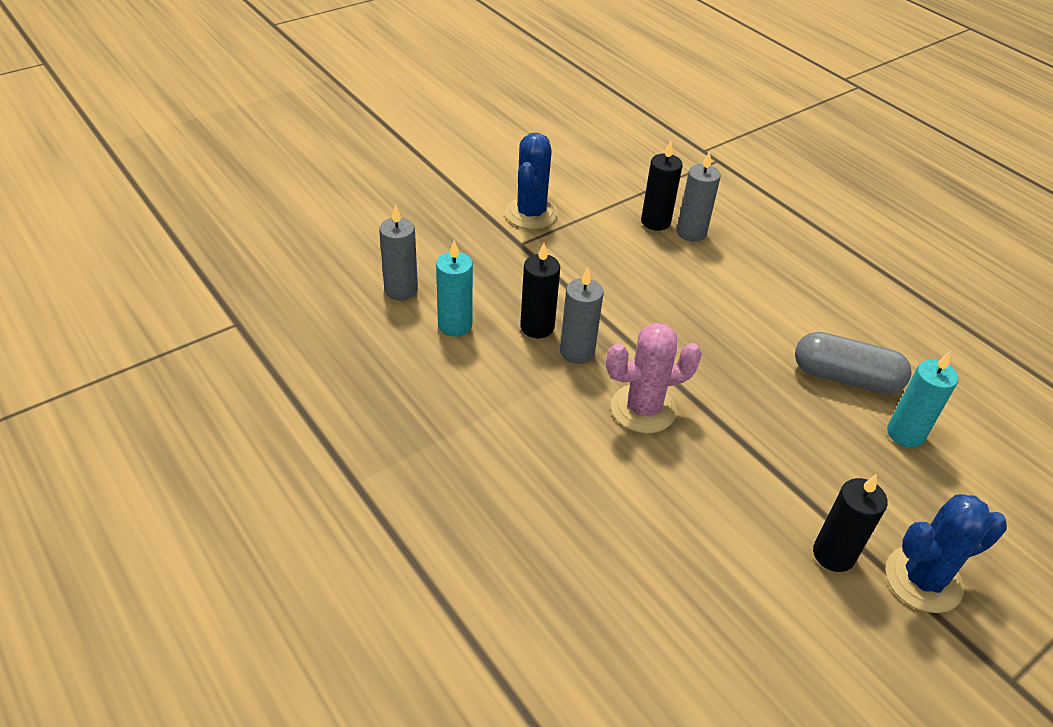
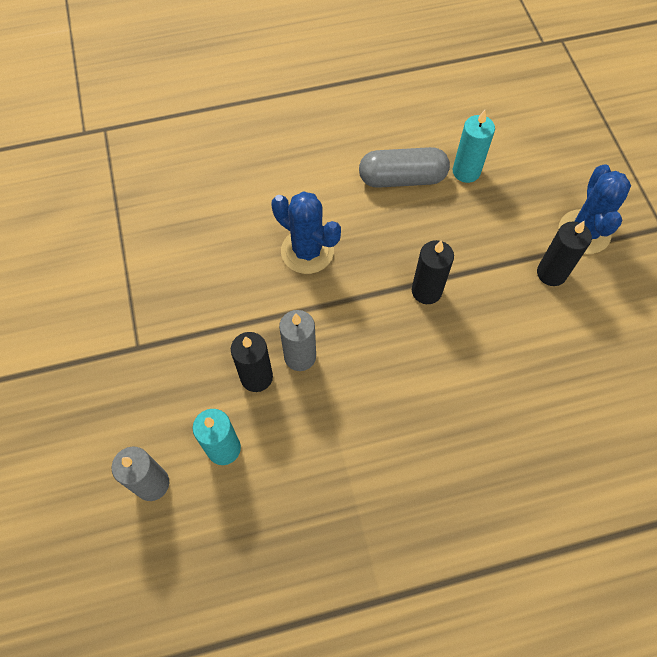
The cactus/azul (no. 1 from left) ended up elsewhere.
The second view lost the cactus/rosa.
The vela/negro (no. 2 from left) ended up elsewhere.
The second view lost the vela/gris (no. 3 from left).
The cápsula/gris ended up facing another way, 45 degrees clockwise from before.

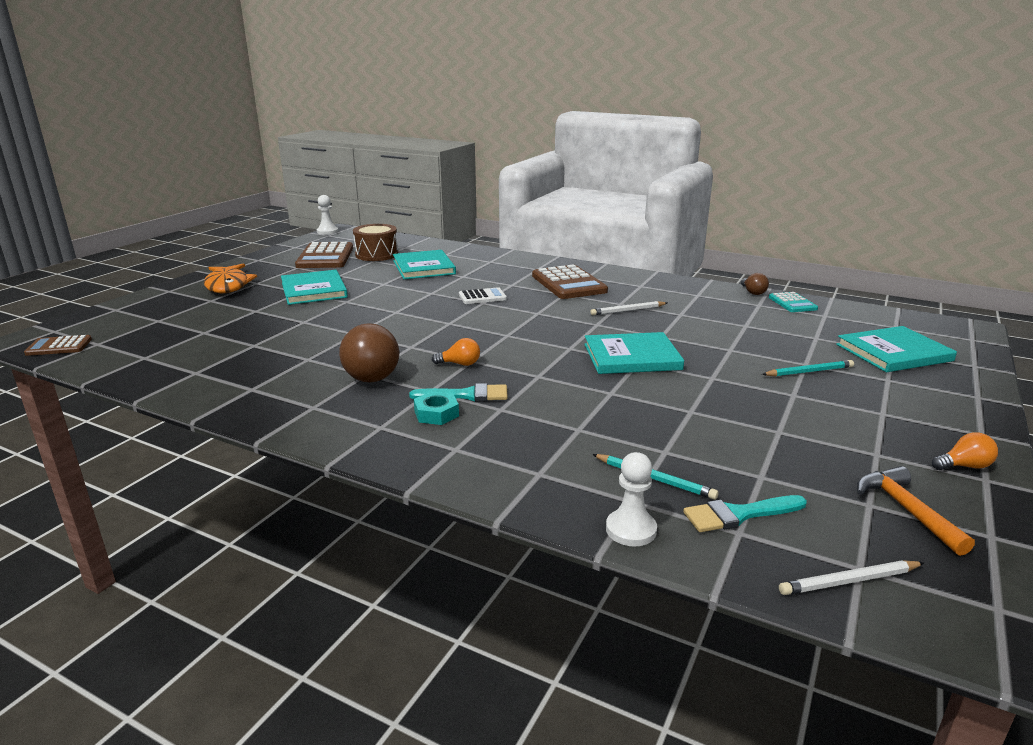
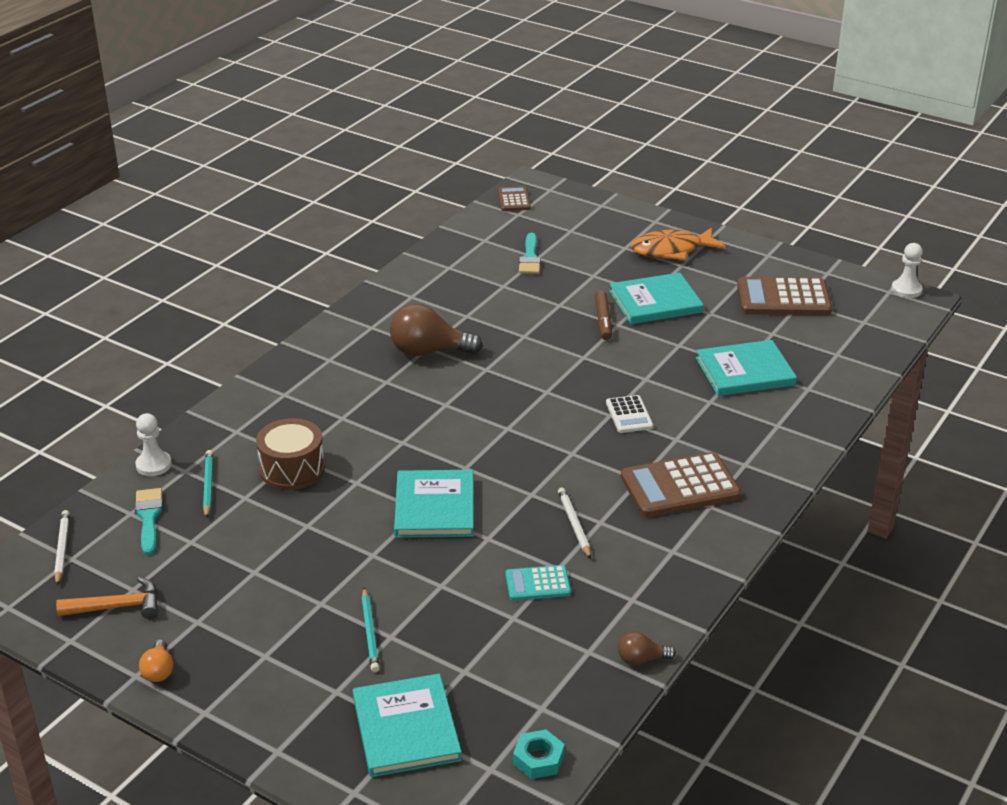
The tambor/marrón ended up elsewhere.
The pincel/turquesa (no. 1 from left in the first image) ended up elsewhere.
The tuerca/turquesa ended up elsewhere.
The second view lost the bombilla/naranja (no. 1 from left).
The lápiz/turquesa (no. 1 from left) ended up facing another way, 135 degrees clockwise from before.
The calculadora/turquesa ended up elsewhere.
The second view gained the rotulador/marrón.

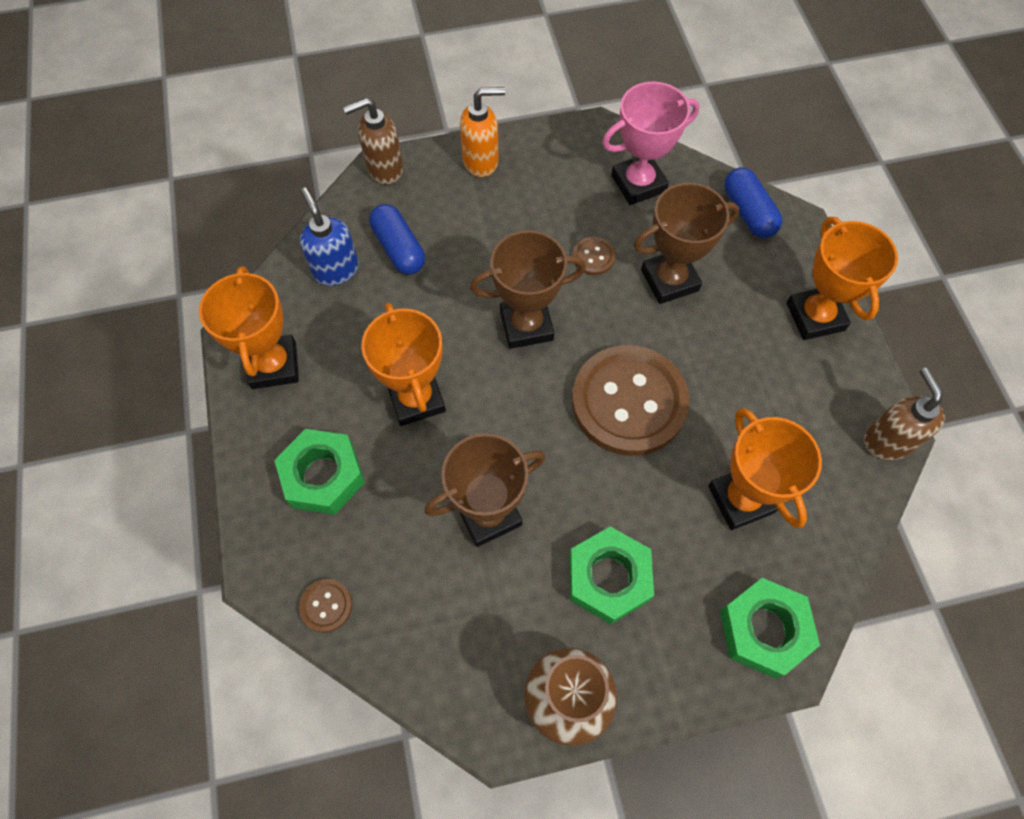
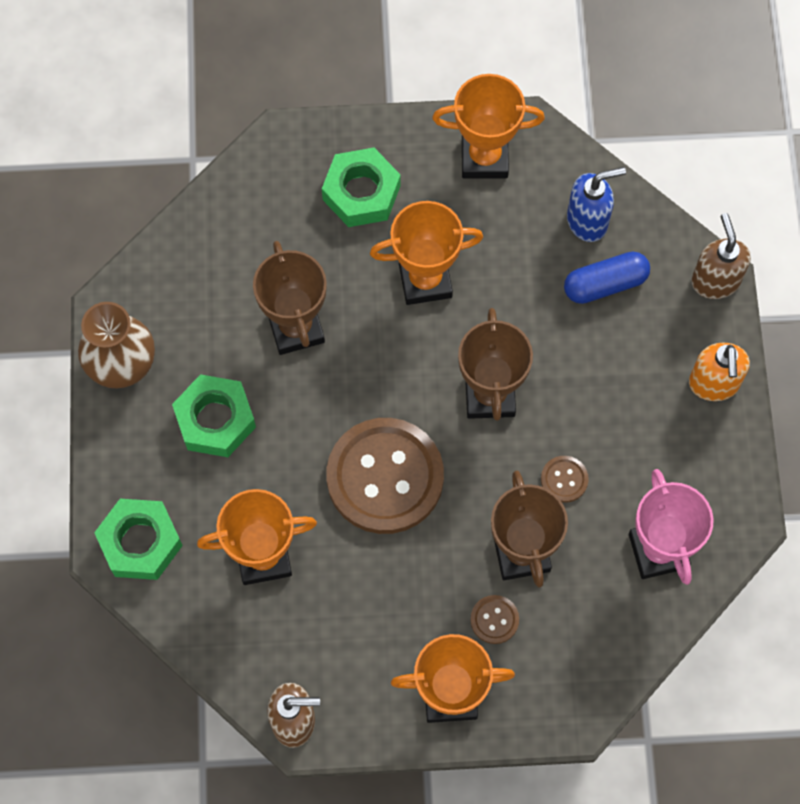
The botón/marrón (no. 1 from left in the first image) ended up elsewhere.
The second view lost the cápsula/azul (no. 2 from left).

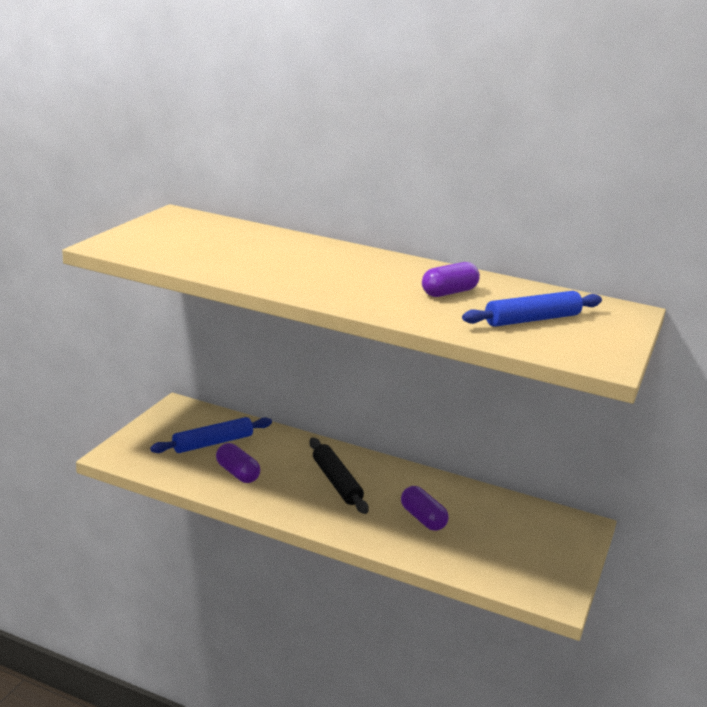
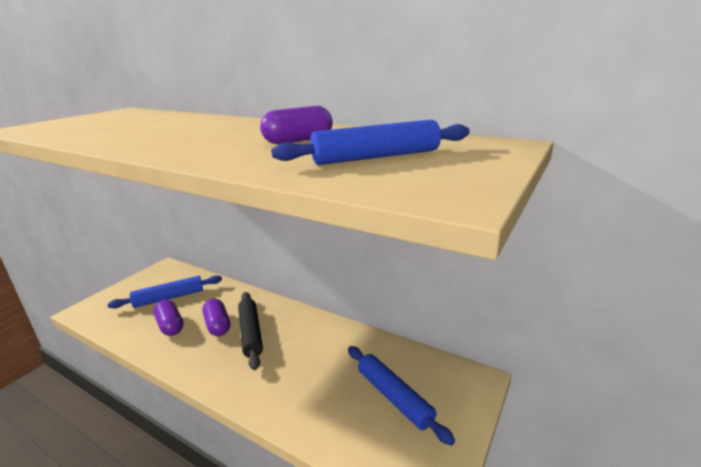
The cápsula/morado (no. 2 from left) ended up elsewhere.
The second view gained the rodillo/azul (no. 3 from left).

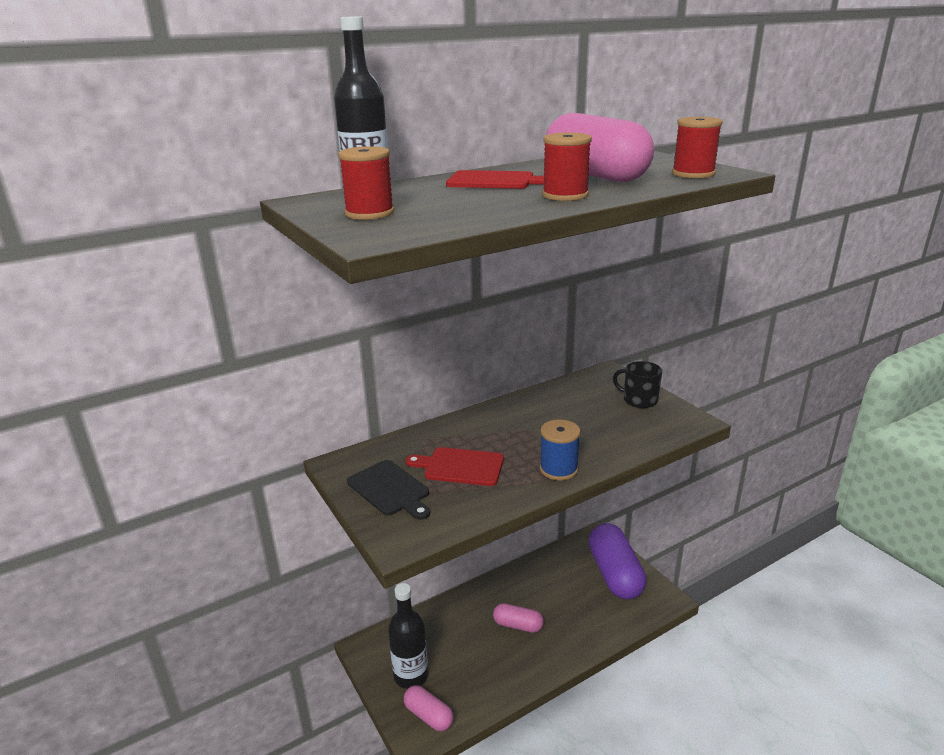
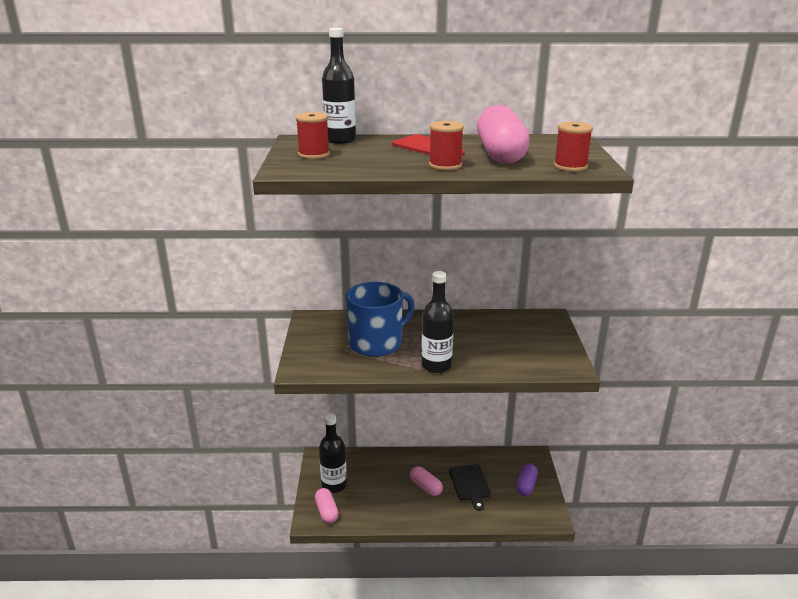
The tabla de cortar/negro ended up elsewhere.
Where the tabla de cortar/rojo (no. 1 from left) stood, the taza/azul came to stand.
Where the carrete/azul stood, the botella/negro (no. 3 from left) came to stand.
The size of the cápsula/morado changed by a factor of 0.52.
The second view lost the taza/negro.

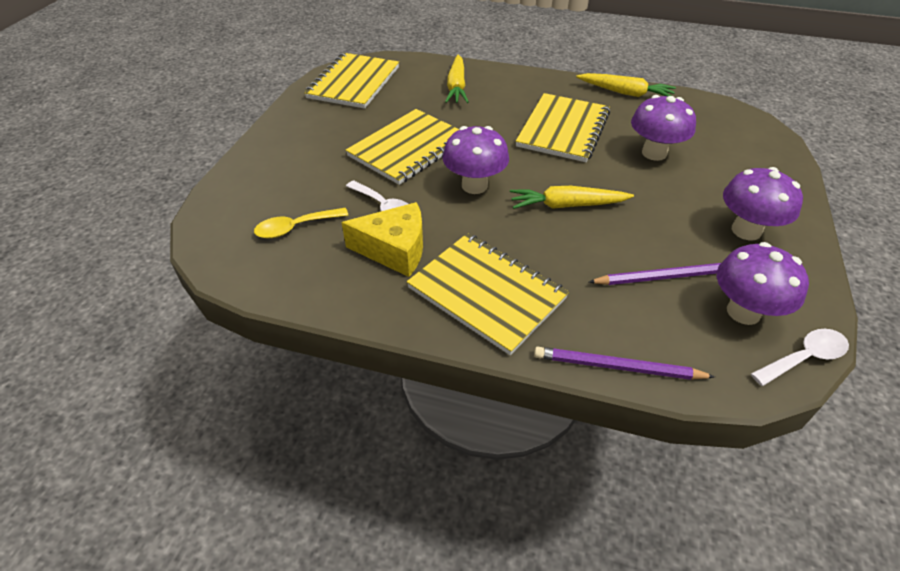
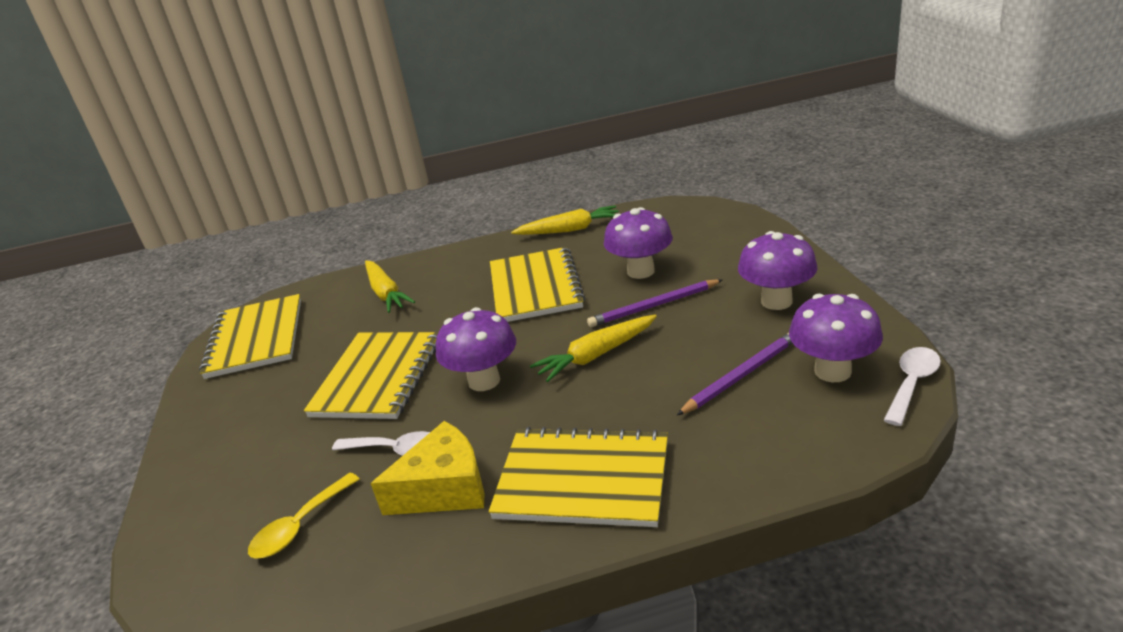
The lápiz/morado (no. 1 from left) ended up elsewhere.

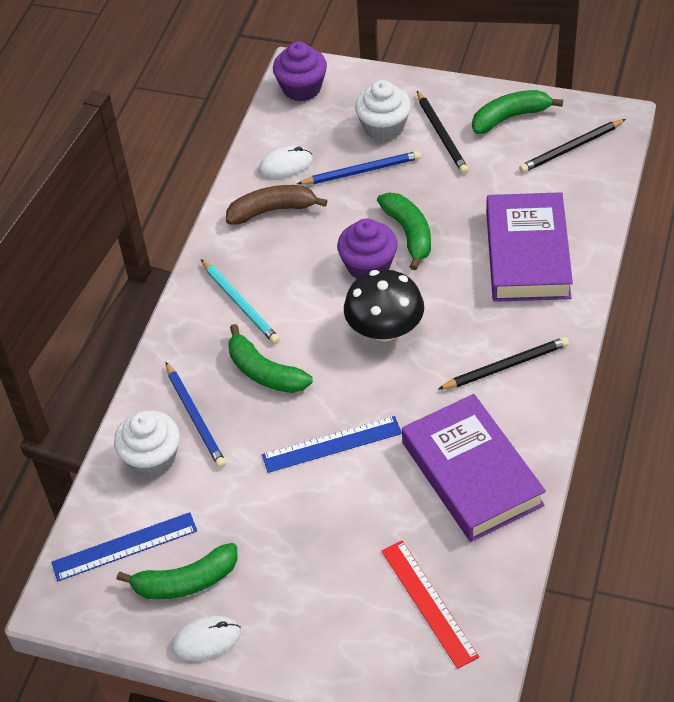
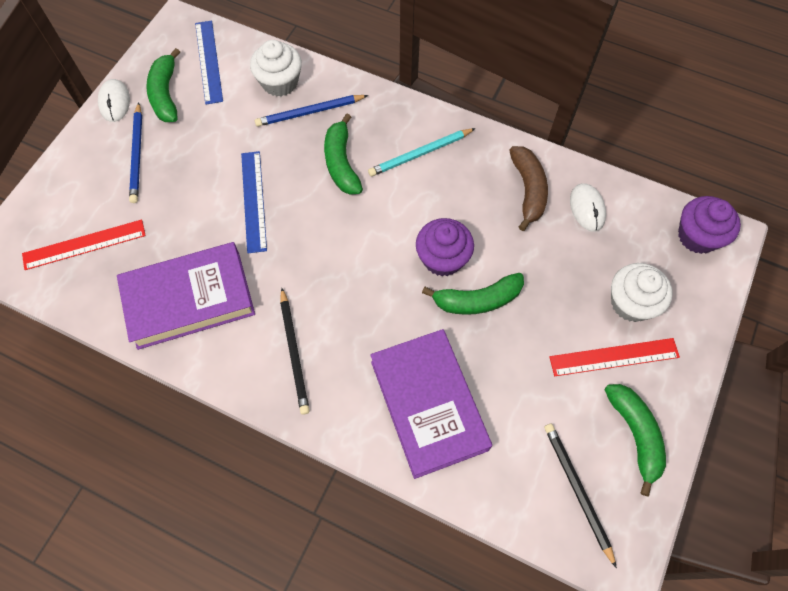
The plátano/verde (no. 2 from left) ended up facing another way, 60 degrees counterclockwise from before.
The lápiz/azul (no. 2 from left in the first image) ended up elsewhere.
The second view lost the seta/negro.
Where the lápiz/negro (no. 1 from left) stood, the regla/rojo (no. 2 from left) came to stand.
The libro/morado (no. 2 from left) ended up facing another way, 60 degrees clockwise from before.

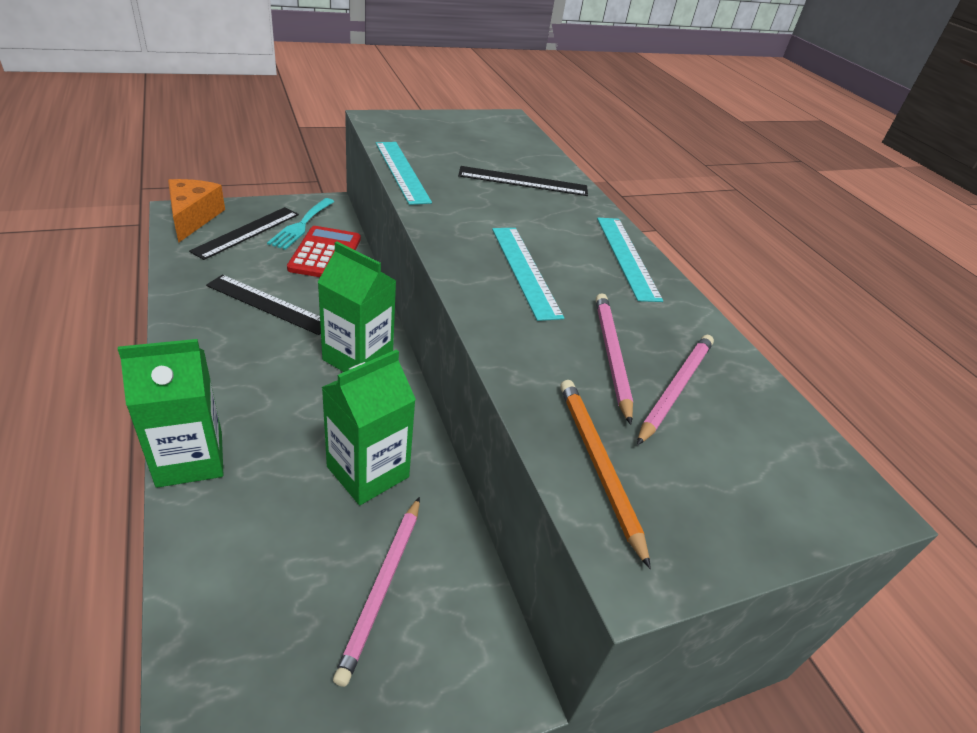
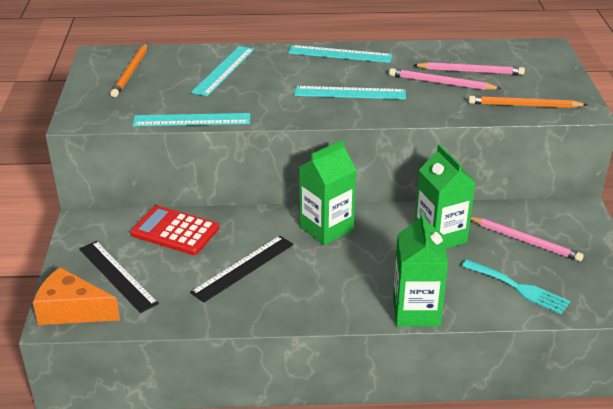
The tenedor/turquesa ended up elsewhere.
What was the regla/negro (no. 3 from left) turned into the regla/turquesa (no. 2 from left).
The lápiz/rosa (no. 3 from left in the first image) ended up facing another way, 135 degrees clockwise from before.
The second view gained the lápiz/naranja (no. 1 from left).

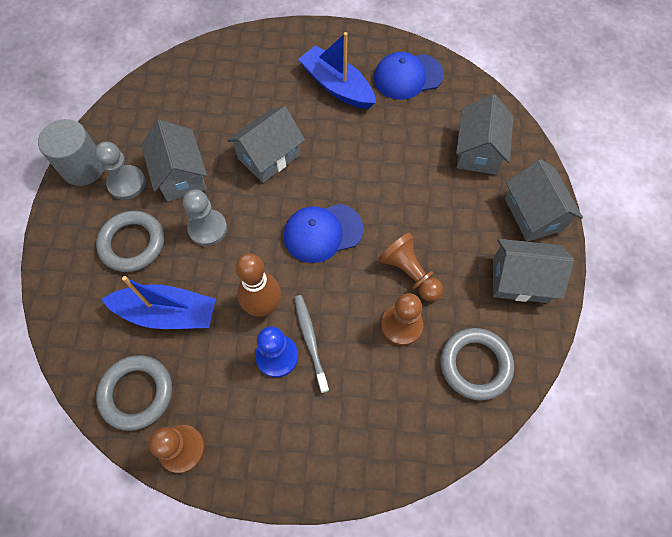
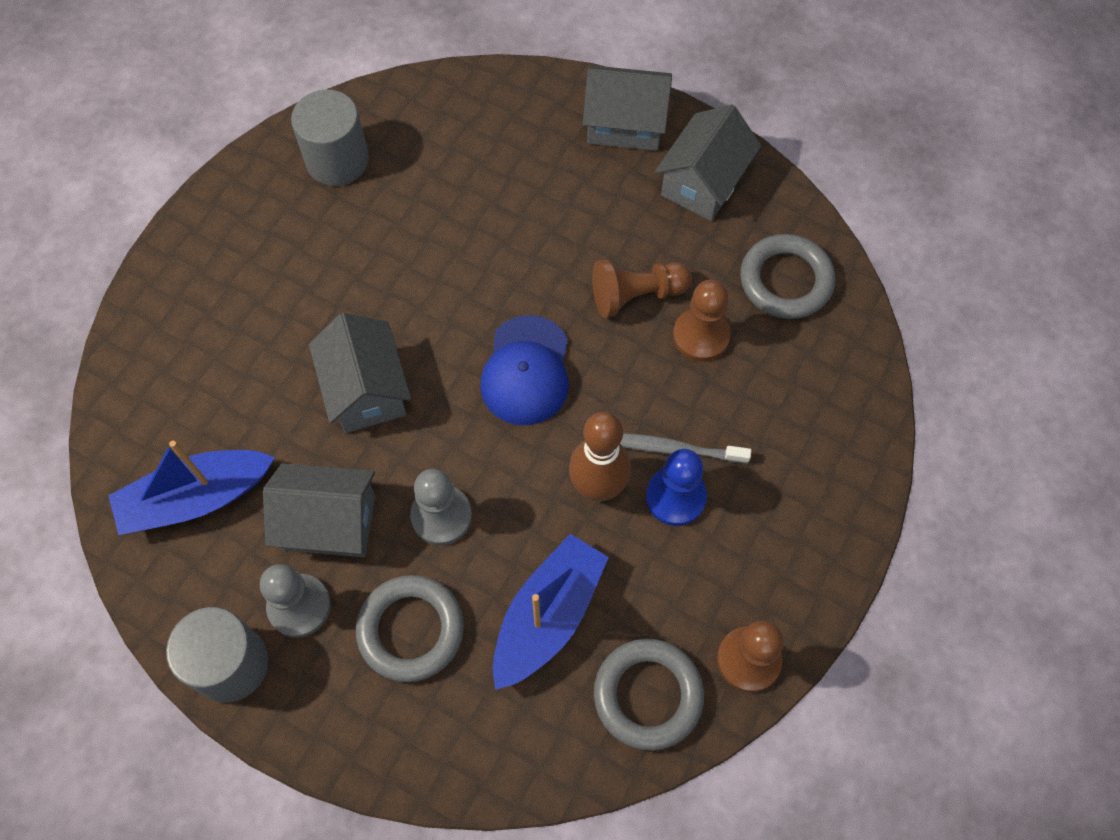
The barco/azul (no. 2 from left in the first image) ended up elsewhere.
Where the gorra/azul (no. 2 from left) stood, the cilindro/gris (no. 2 from left) came to stand.
The second view lost the casa/gris (no. 3 from left).

